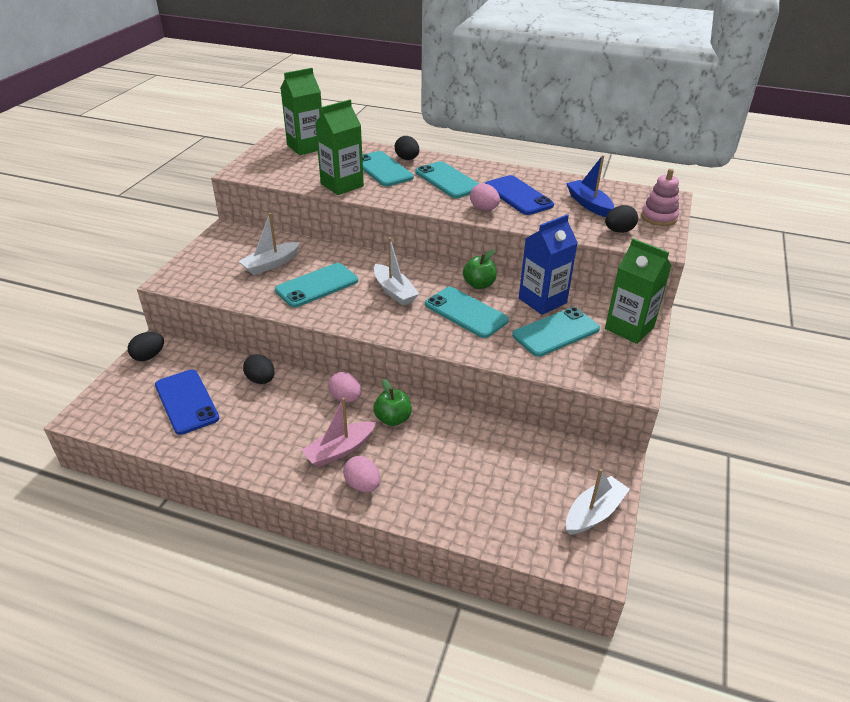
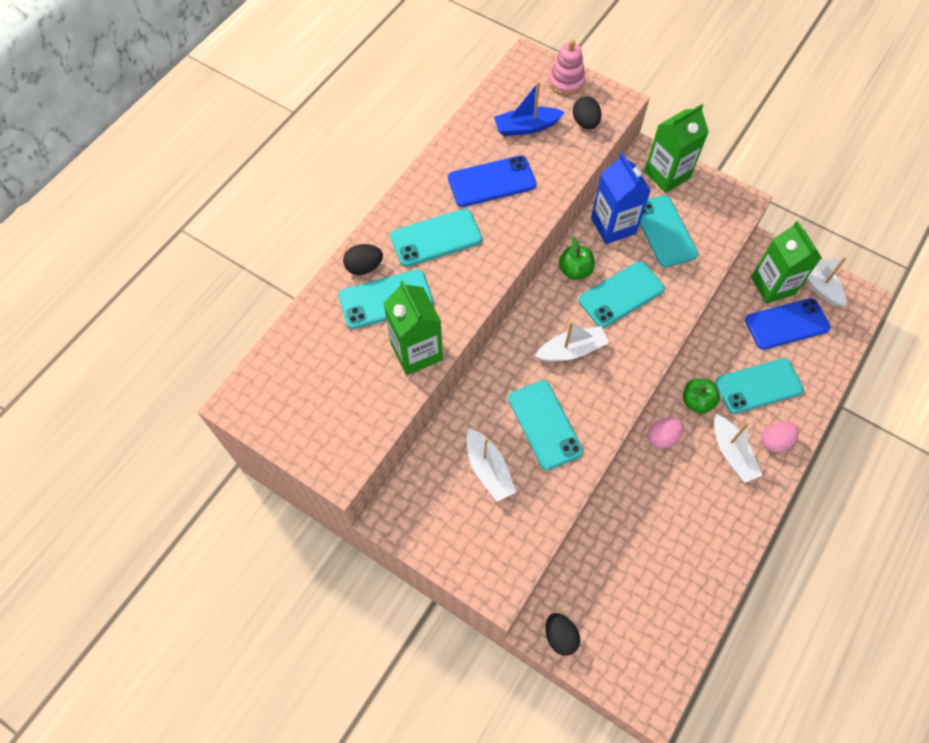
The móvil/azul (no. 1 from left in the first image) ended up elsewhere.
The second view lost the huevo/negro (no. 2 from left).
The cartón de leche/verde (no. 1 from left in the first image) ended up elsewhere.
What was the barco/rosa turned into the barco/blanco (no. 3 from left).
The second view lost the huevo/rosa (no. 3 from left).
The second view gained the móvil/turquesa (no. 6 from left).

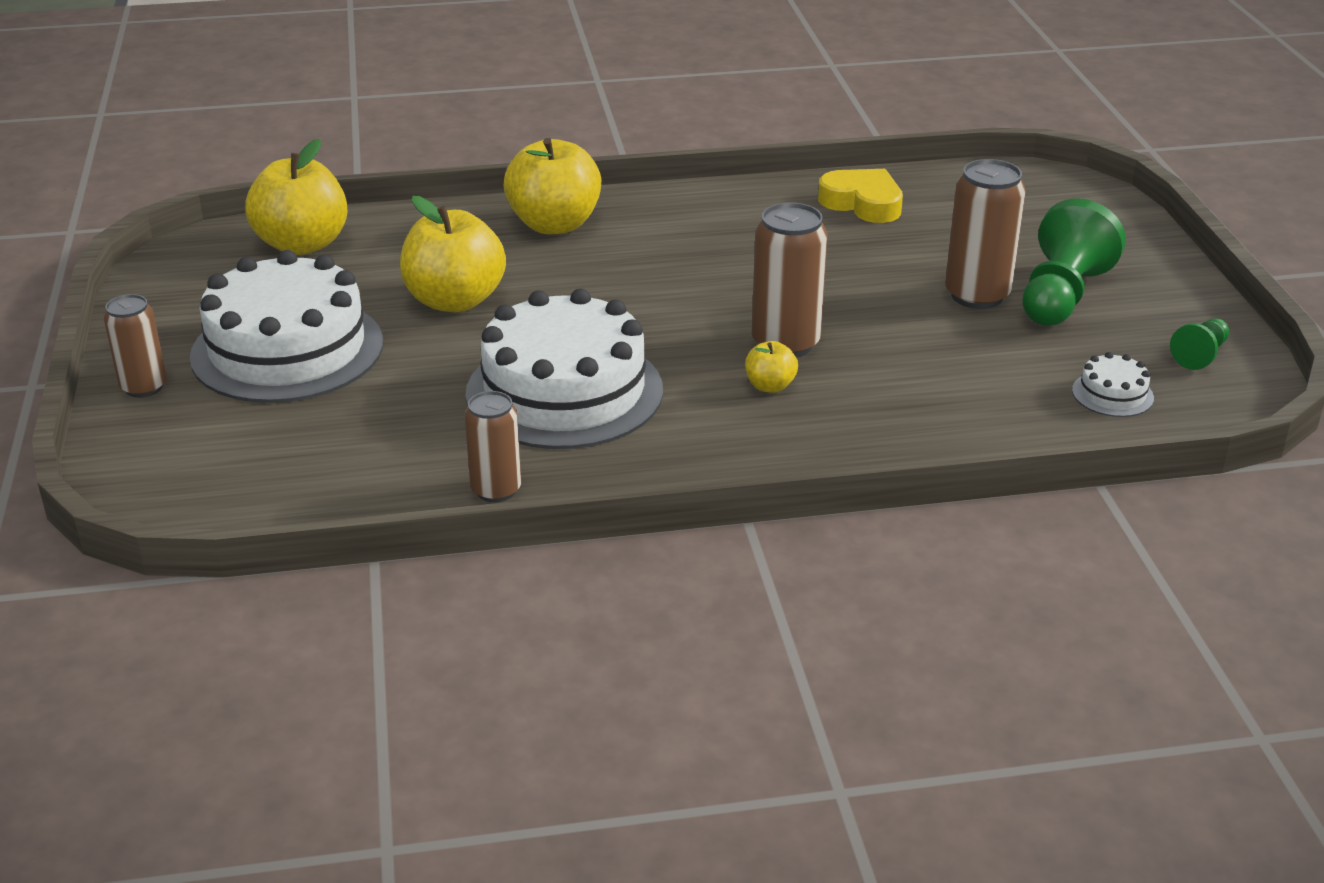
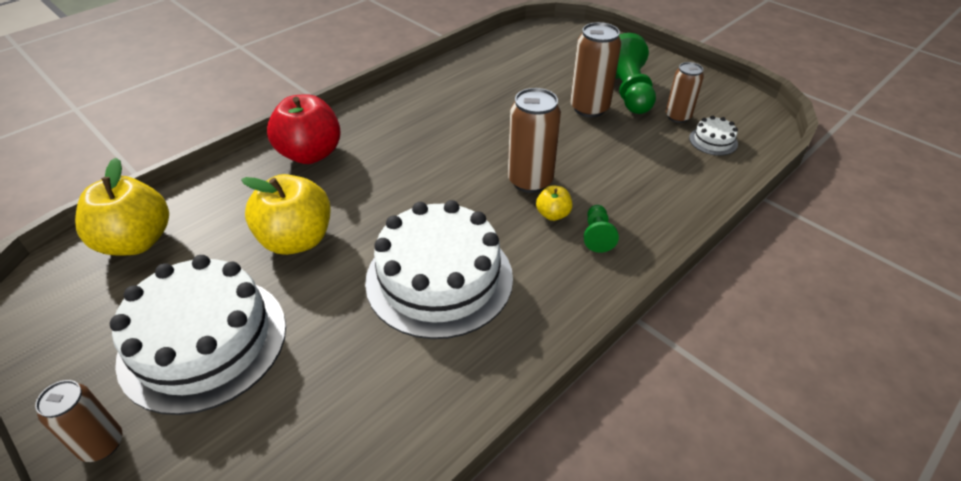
The lata/marrón (no. 2 from left in the first image) ended up elsewhere.
What was the manzana/amarillo (no. 3 from left) turned into the manzana/rojo.
The second view lost the corazón/amarillo.
The peón/verde (no. 2 from left in the first image) ended up elsewhere.

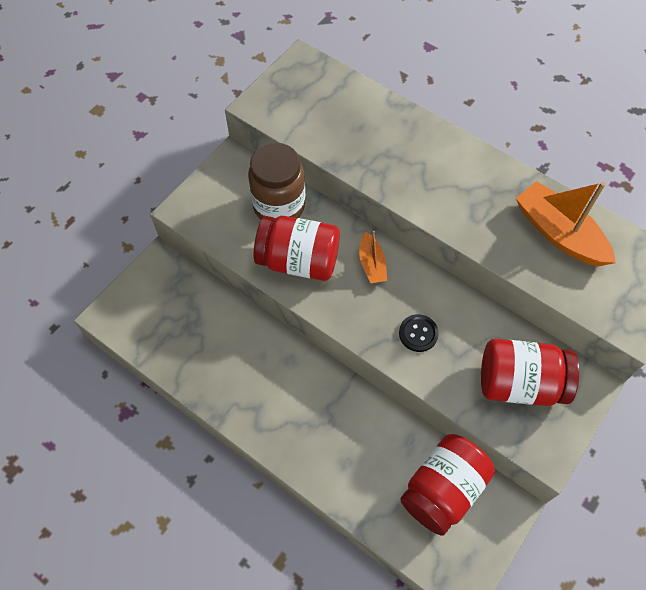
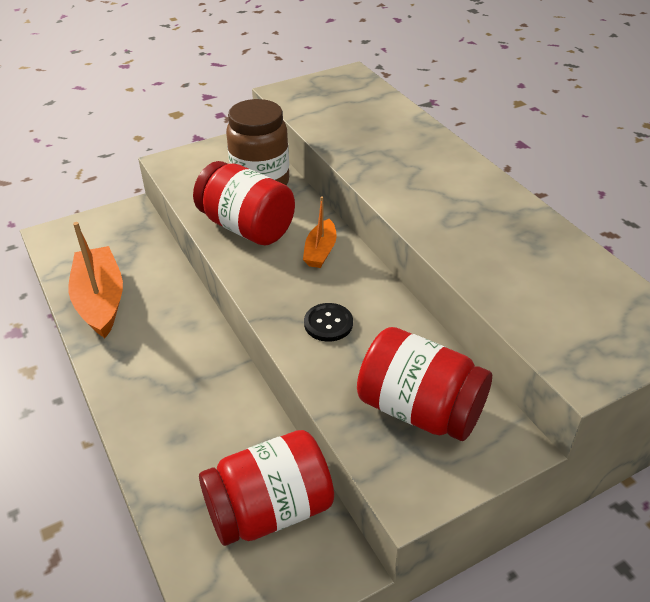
The barco/naranja (no. 2 from left in the first image) ended up elsewhere.

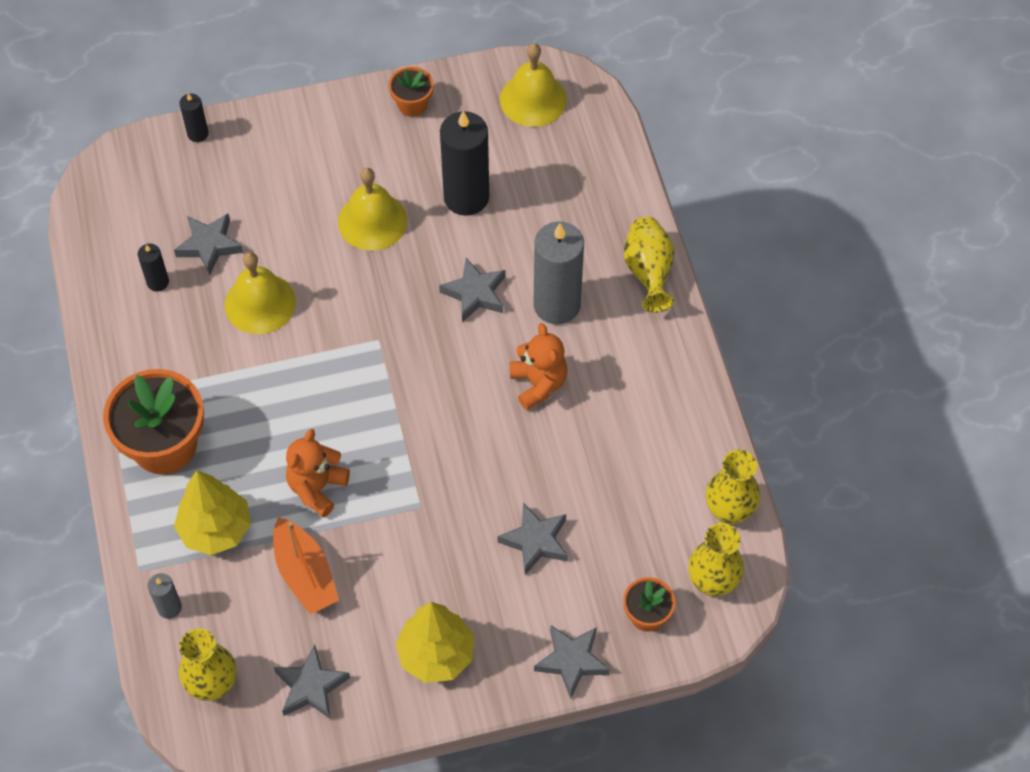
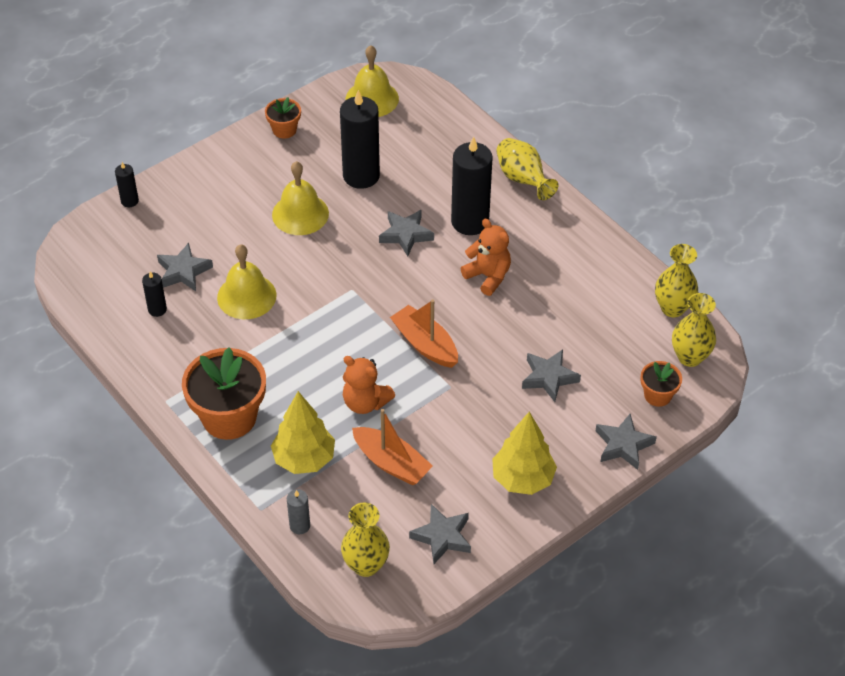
The osito/naranja (no. 1 from left) ended up facing another way, 60 degrees counterclockwise from before.
What was the vela/gris (no. 2 from left) turned into the vela/negro (no. 4 from left).
The second view gained the barco/naranja (no. 2 from left).

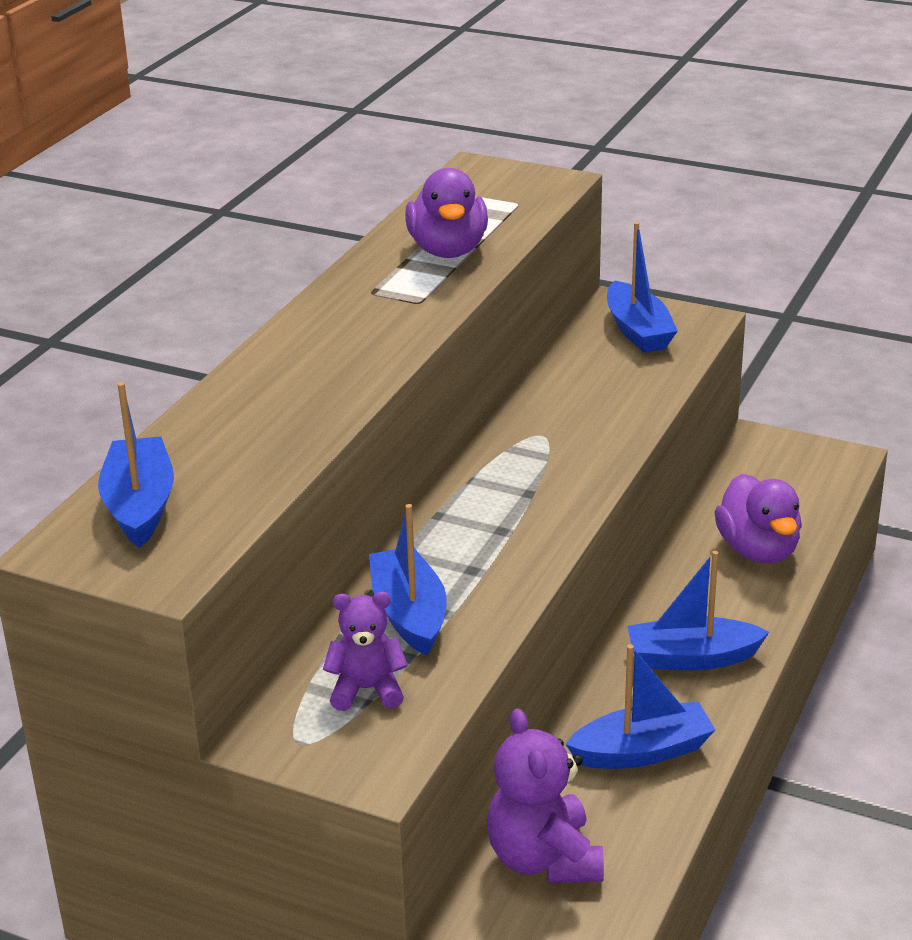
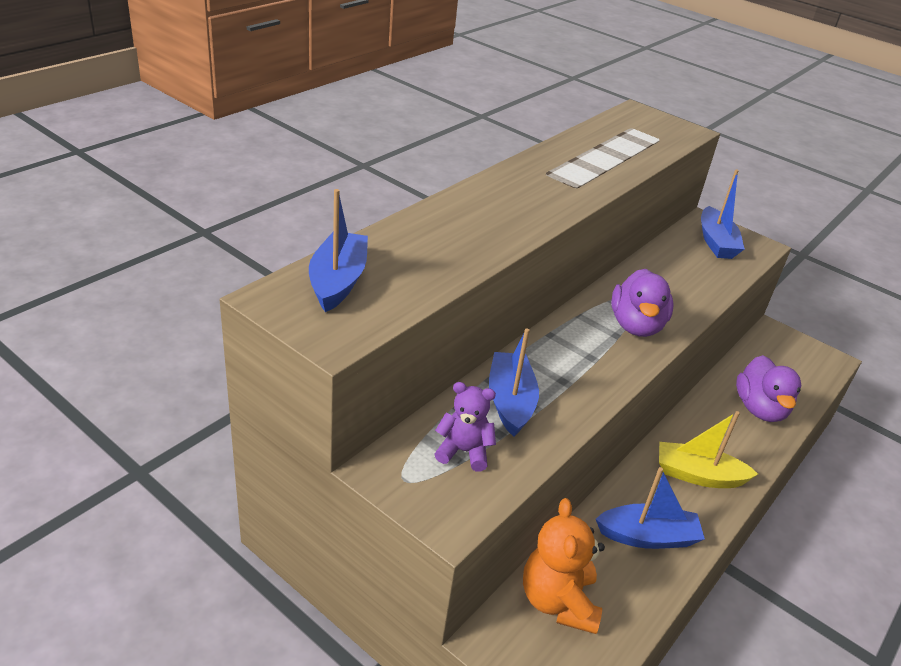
The pato/morado (no. 1 from left) ended up elsewhere.
What was the osito/morado (no. 2 from left) turned into the osito/naranja.
What was the barco/azul (no. 5 from left) turned into the barco/amarillo.

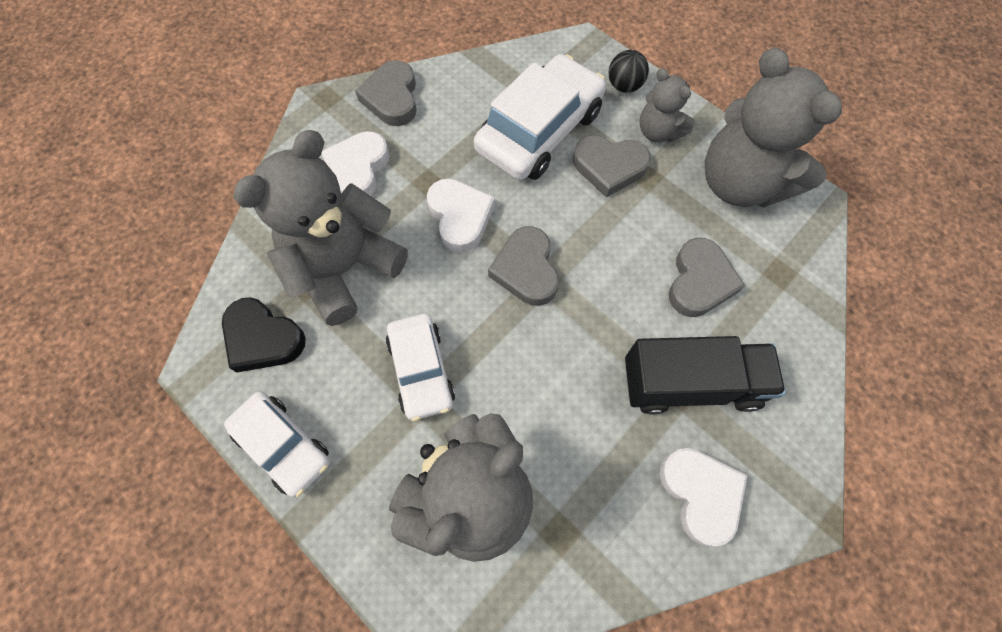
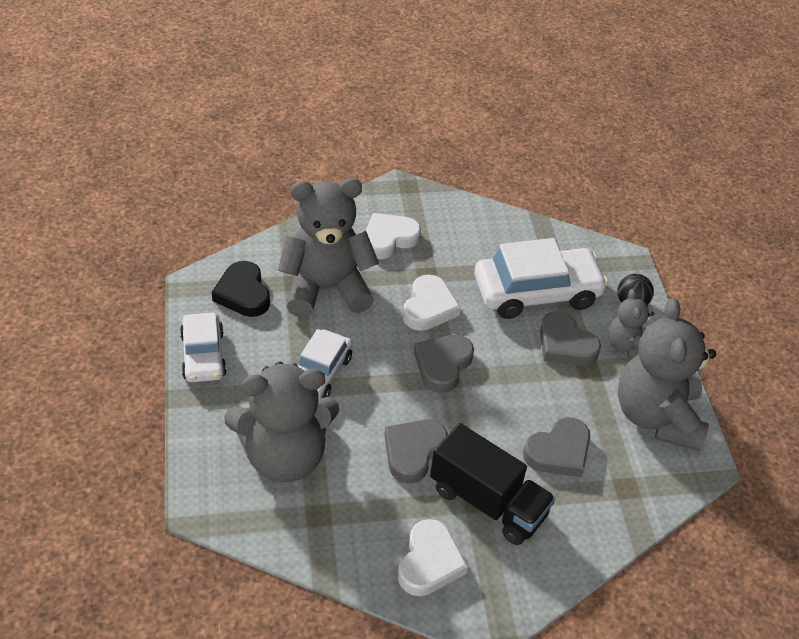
The corazón/gris (no. 1 from left) ended up elsewhere.

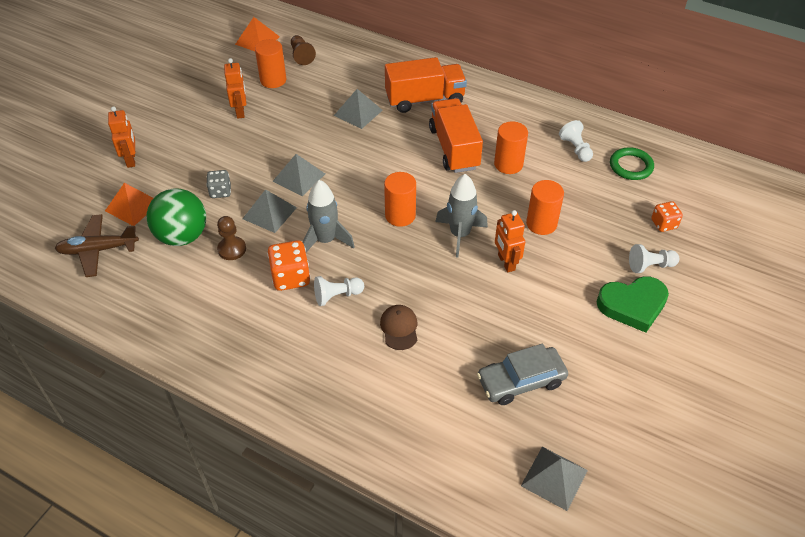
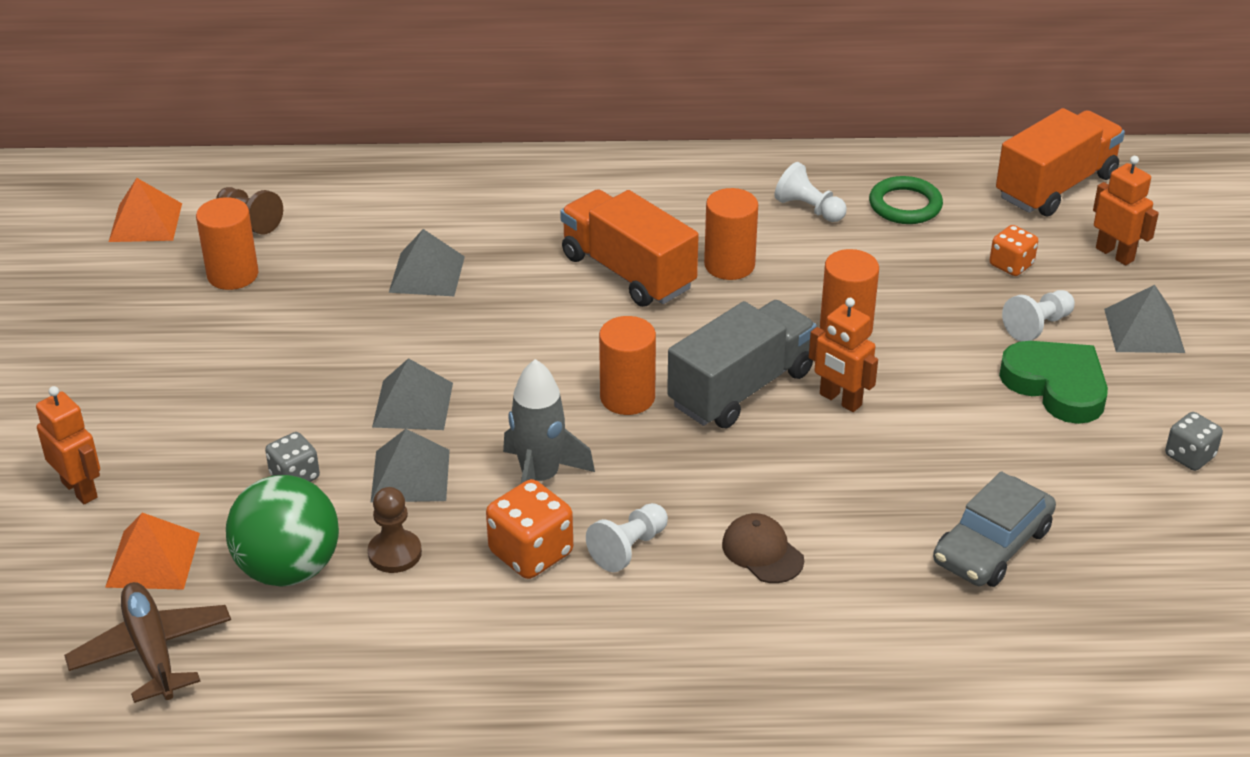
The avión/marrón ended up facing another way, 105 degrees clockwise from before.
The robot/naranja (no. 2 from left in the first image) ended up elsewhere.
The camión/naranja (no. 1 from left in the first image) ended up elsewhere.
Where the cohete/gris (no. 2 from left) stood, the camión/gris came to stand.
The pirámide/gris (no. 4 from left) ended up elsewhere.
The corazón/verde ended up facing another way, 90 degrees counterclockwise from before.
The second view gained the dado/gris (no. 2 from left).

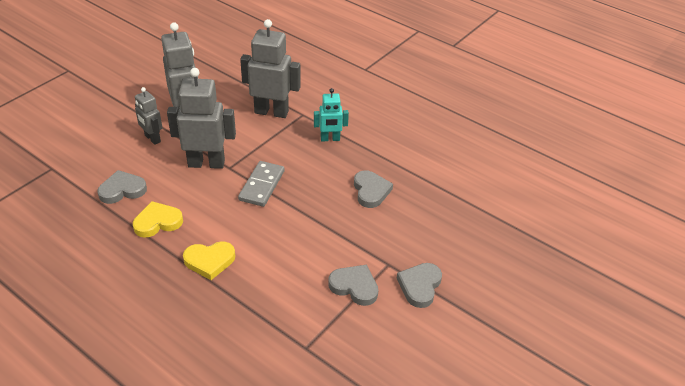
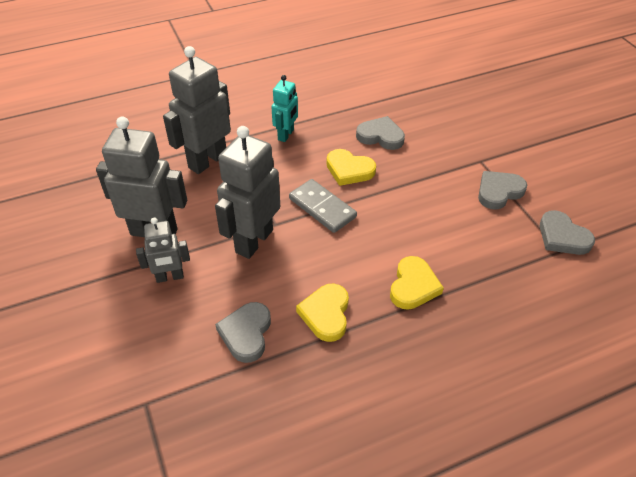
The corazón/gris (no. 4 from left) ended up elsewhere.
The second view gained the corazón/amarillo (no. 2 from left).

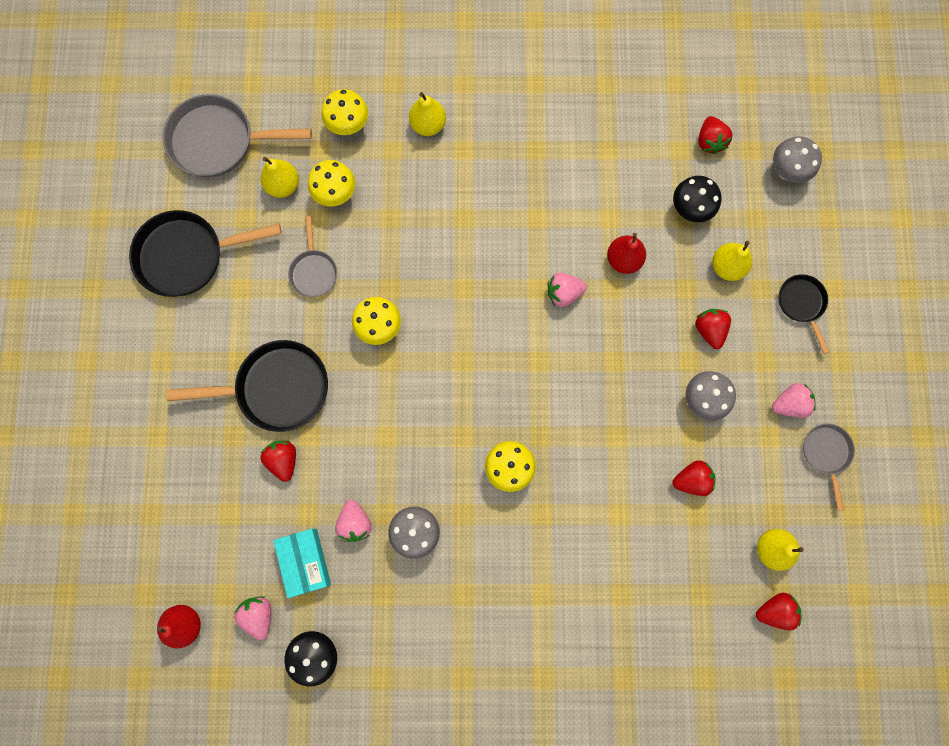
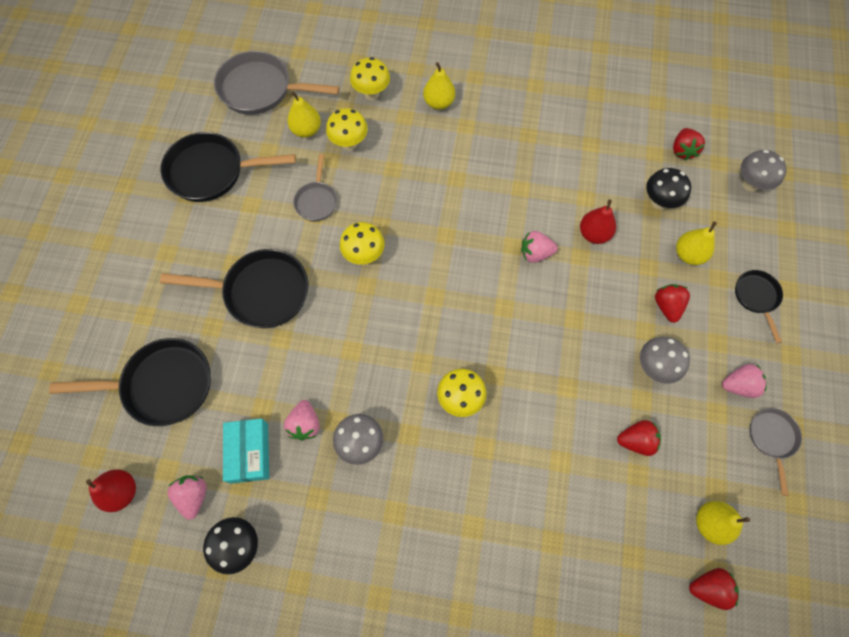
The second view lost the fresa/rojo (no. 1 from left).
The second view gained the sartén/negro (no. 1 from left).

